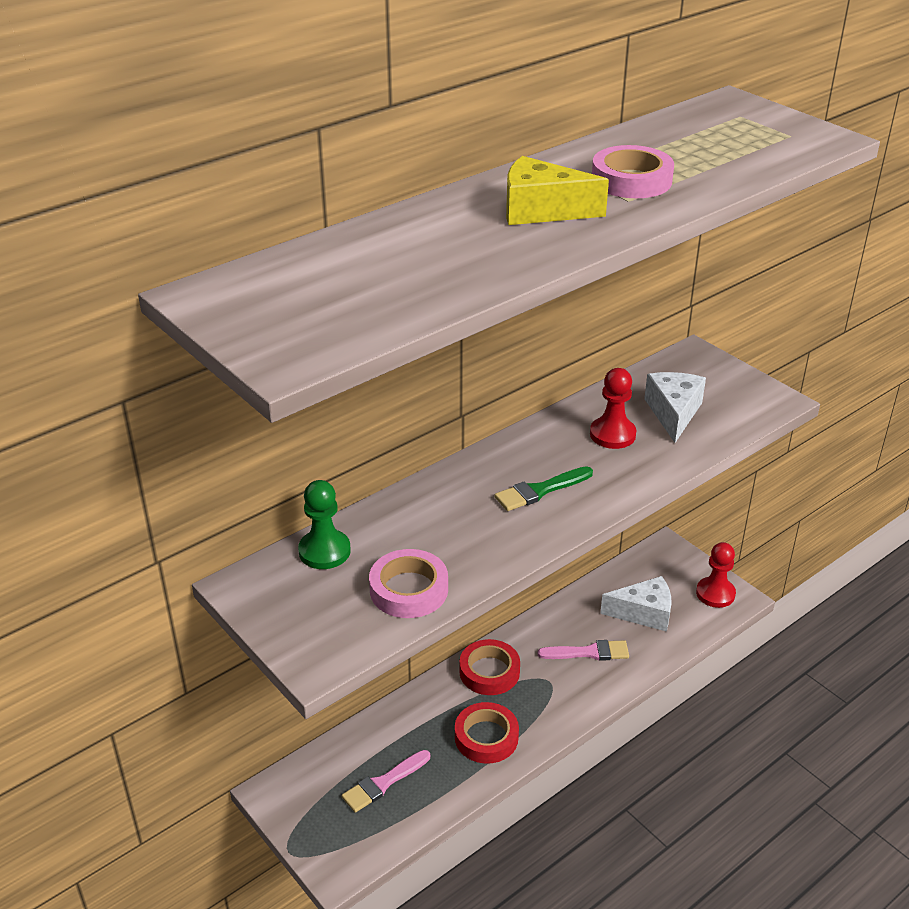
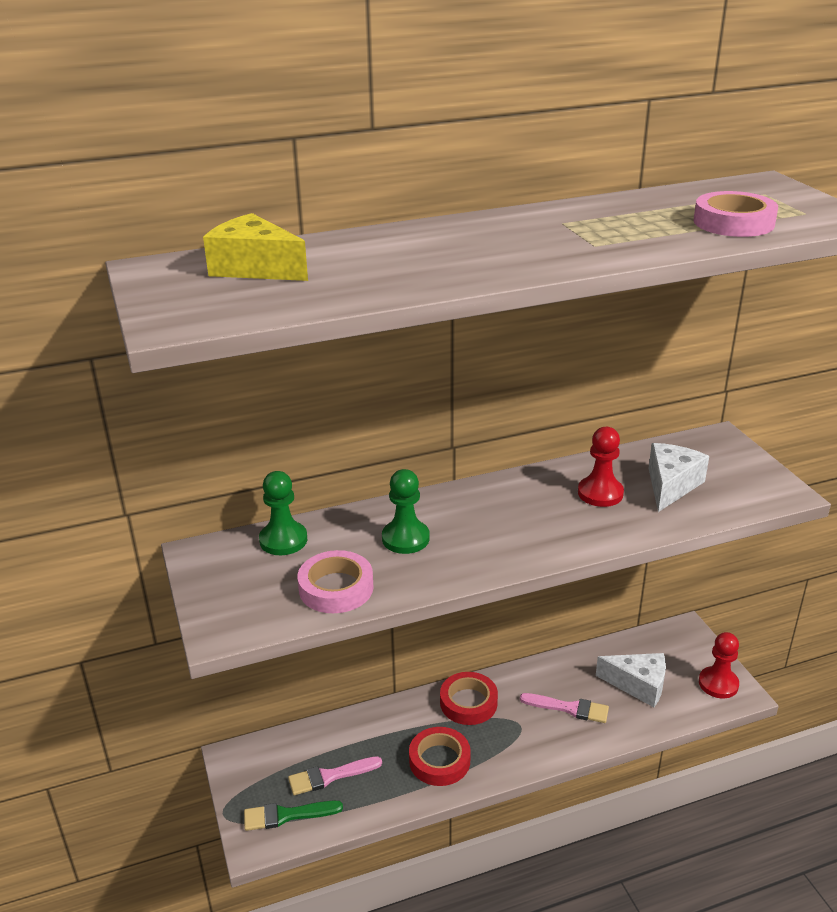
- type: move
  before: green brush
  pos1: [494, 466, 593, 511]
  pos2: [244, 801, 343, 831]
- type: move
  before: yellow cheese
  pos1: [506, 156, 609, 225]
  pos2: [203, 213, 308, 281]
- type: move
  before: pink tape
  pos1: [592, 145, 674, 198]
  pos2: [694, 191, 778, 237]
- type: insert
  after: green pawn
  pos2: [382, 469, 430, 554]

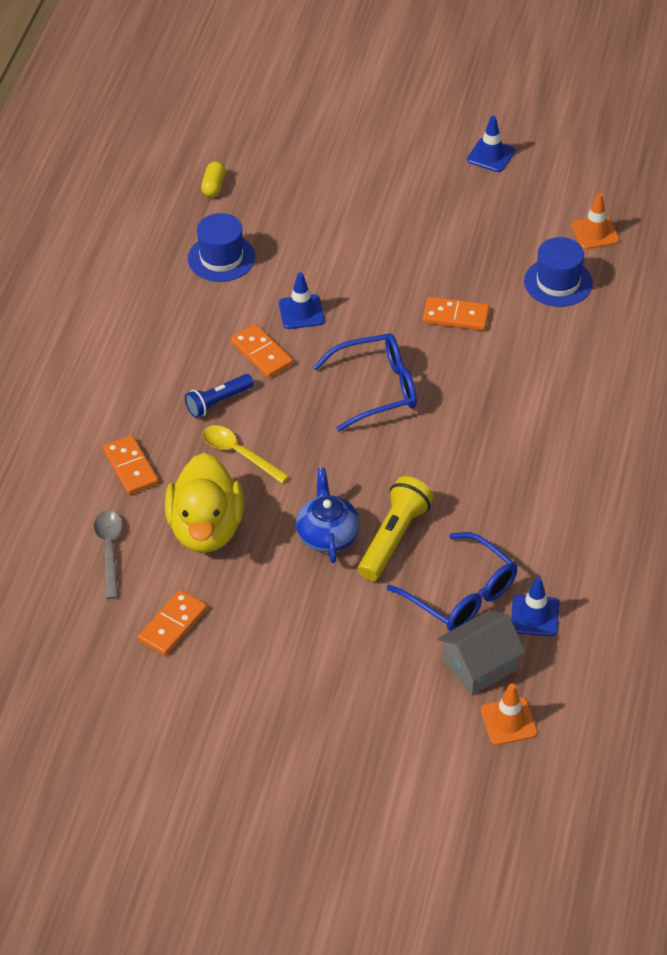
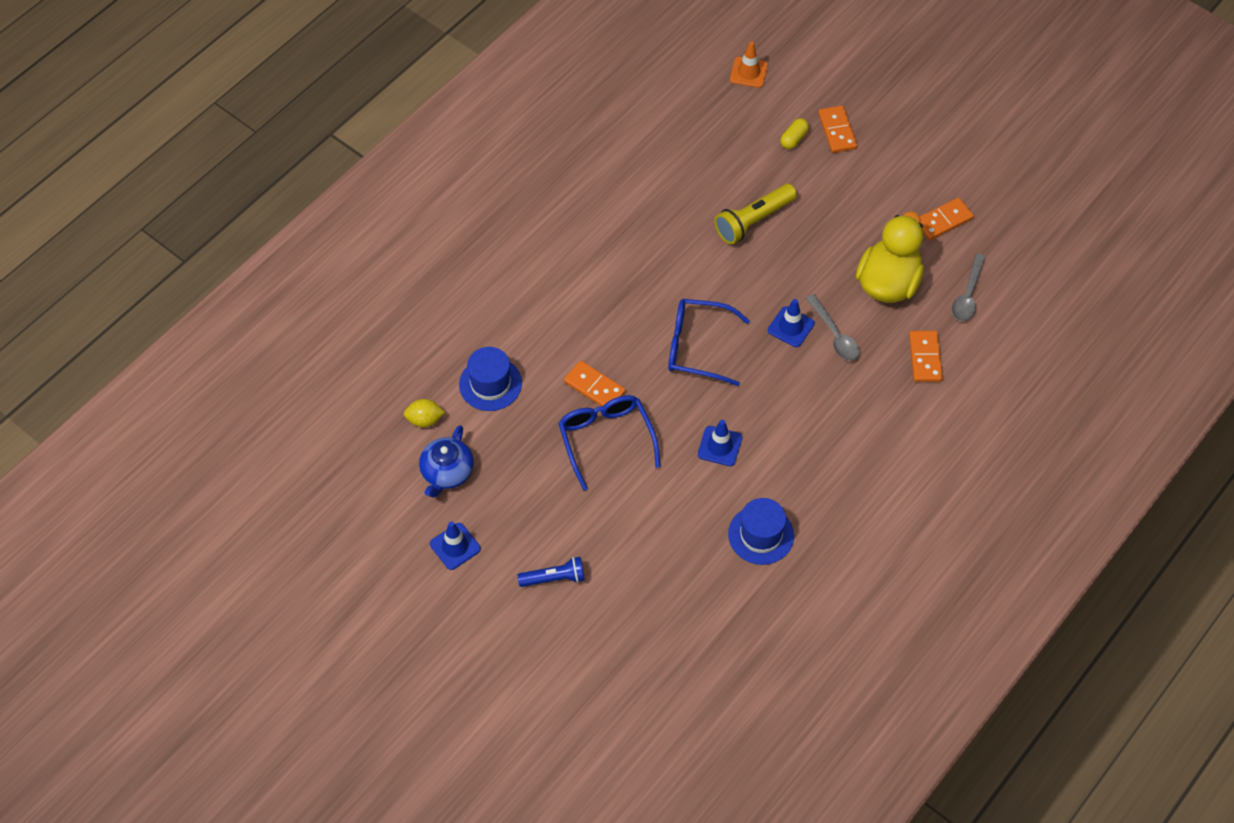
- type: move
  before: blue flashlight
  pos1: [185, 374, 254, 418]
  pos2: [518, 557, 585, 587]
- type: move
  before: yellow capsule
  pos1: [201, 161, 226, 197]
  pos2: [780, 118, 809, 149]
- type: recolor
  before: yellow spoon
  after: grey spoon
  pos1: [203, 425, 289, 483]
  pos2: [806, 294, 860, 361]
- type: move
  before: orange domino
  pos1: [231, 324, 293, 378]
  pos2: [818, 105, 857, 153]
- type: move
  before: blue teapot
  pos1: [296, 468, 360, 563]
  pos2: [419, 425, 474, 498]
- type: move
  before: blue glasses
  pos1: [387, 532, 517, 631]
  pos2: [558, 395, 661, 491]
- type: delete
  before: grey house
  pos1: [438, 610, 526, 696]
- type: move
  before: blue traffic cone
  pos1: [511, 577, 559, 636]
  pos2: [768, 299, 815, 347]
- type: replace
  before: orange traffic cone
  after: yellow lemon
  pos1: [572, 193, 620, 249]
  pos2: [404, 399, 445, 428]

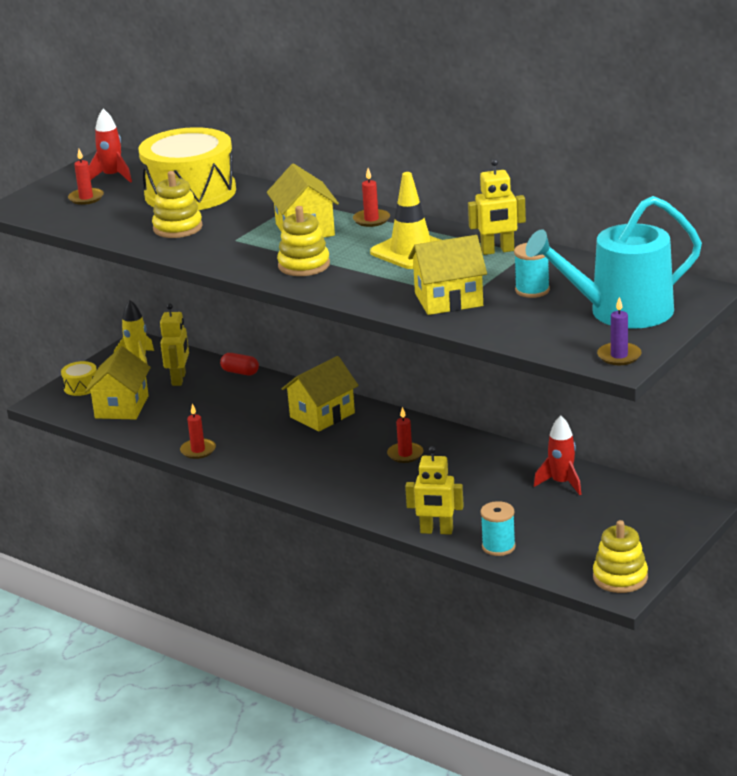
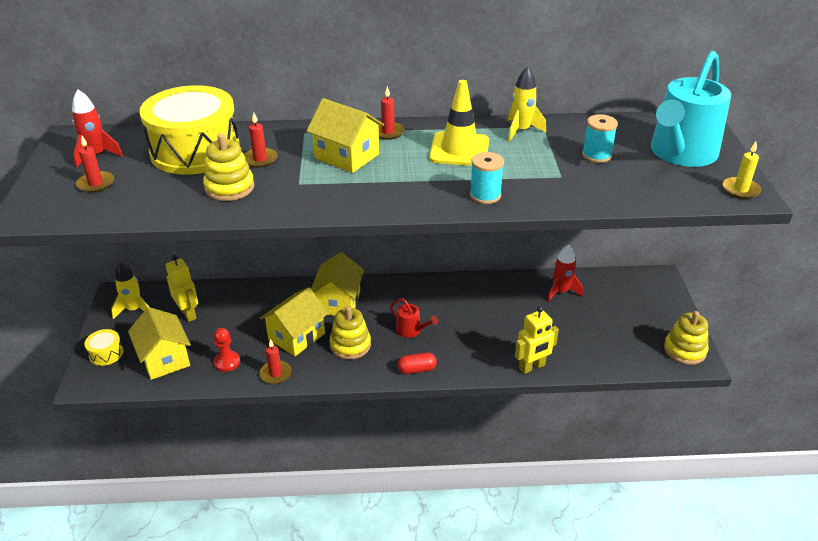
- type: move
  before: red capsule
  pos1: [220, 353, 259, 375]
  pos2: [397, 353, 437, 374]
- type: move
  before: yellow stacking toy
  pos1: [277, 206, 330, 276]
  pos2: [329, 306, 371, 359]
- type: move
  before: red candle
  pos1: [387, 407, 423, 463]
  pos2: [244, 113, 278, 168]
- type: move
  before: yellow house
  pos1: [408, 235, 487, 315]
  pos2: [260, 287, 328, 356]
- type: replace
  before: yellow robot
  after: yellow rocket
  pos1: [468, 159, 526, 255]
  pos2: [508, 66, 546, 142]
- type: move
  before: turquoise spool
  pos1: [480, 501, 516, 556]
  pos2: [470, 152, 504, 204]
- type: recolor
  before: purple candle
  after: yellow candle
  pos1: [597, 297, 642, 365]
  pos2: [723, 142, 761, 199]
- type: insert
  after: red pawn
  pos2: [213, 328, 240, 372]
- type: insert
  after: red watering can
  pos2: [390, 299, 438, 338]

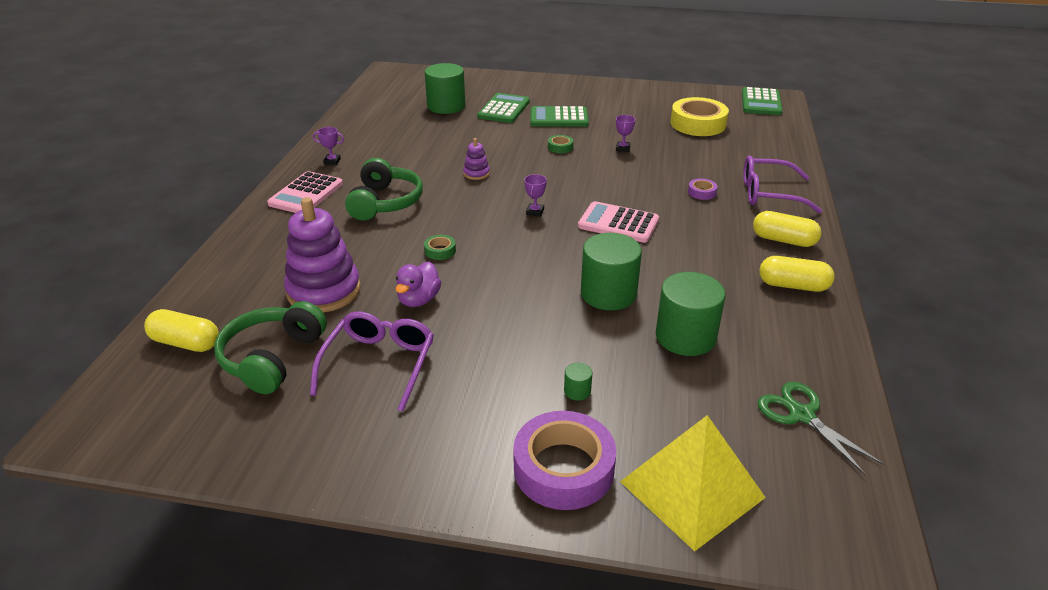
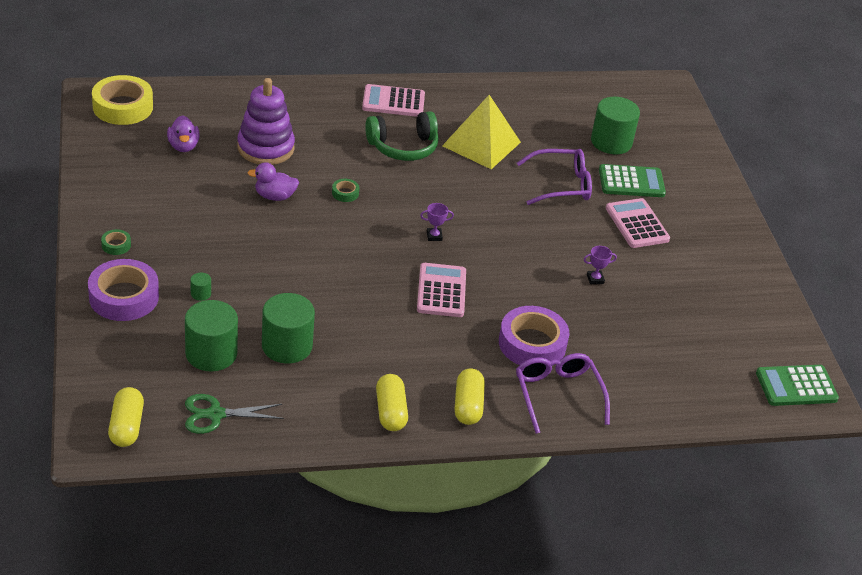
- type: move
  before: yellow capsule
  pos1: [144, 309, 219, 352]
  pos2: [108, 387, 144, 447]
- type: replace
  before: green headphones
  after: purple duck
  pos1: [214, 301, 327, 394]
  pos2: [167, 115, 200, 152]
- type: move
  before: purple glasses
  pos1: [310, 311, 434, 411]
  pos2: [517, 149, 592, 205]
- type: delete
  before: purple trophy
  pos1: [313, 127, 344, 165]
- type: delete
  before: purple stacking toy
  pos1: [463, 138, 490, 180]
- type: recolor
  before: green calculator
  after: pink calculator
  pos1: [530, 106, 589, 127]
  pos2: [606, 198, 670, 248]
- type: move
  before: green tape
  pos1: [548, 135, 573, 153]
  pos2: [101, 229, 131, 255]
- type: move
  before: green cylinder
  pos1: [581, 233, 642, 310]
  pos2: [185, 300, 238, 371]
- type: move
  before: yellow pyramid
  pos1: [620, 415, 766, 551]
  pos2: [442, 95, 521, 169]
- type: move
  before: yellow tape
  pos1: [670, 97, 729, 136]
  pos2: [92, 75, 153, 125]
- type: resize
  before: purple tape
  pos1: [688, 178, 717, 200]
  pos2: [499, 306, 569, 366]
  scale: 2.29
- type: rotate
  before: green scissors
  pos1: [758, 382, 884, 475]
  pos2: [185, 394, 284, 434]
  turn: -135

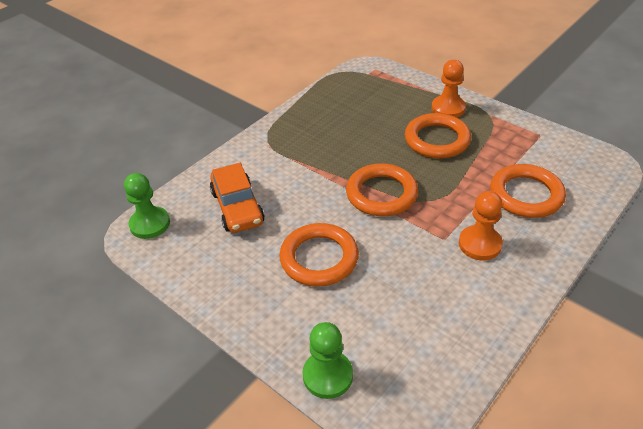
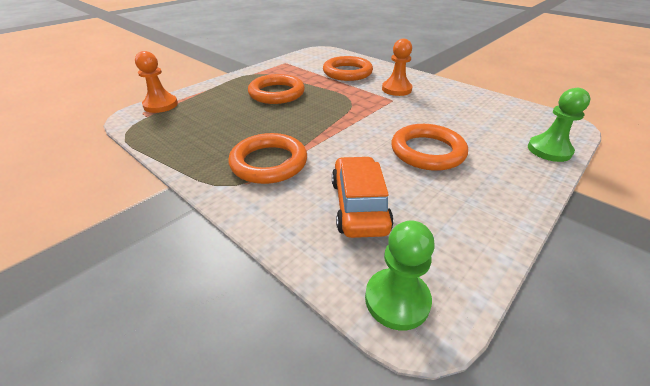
- type: rotate
  before: orange car
  pos1: [210, 163, 265, 233]
  pos2: [332, 156, 394, 238]
  turn: -75
- type: move
  before: orange ring
  pos1: [346, 163, 418, 216]
  pos2: [228, 133, 307, 184]
- type: move
  before: orange pawn
  pos1: [432, 60, 466, 118]
  pos2: [135, 51, 178, 113]

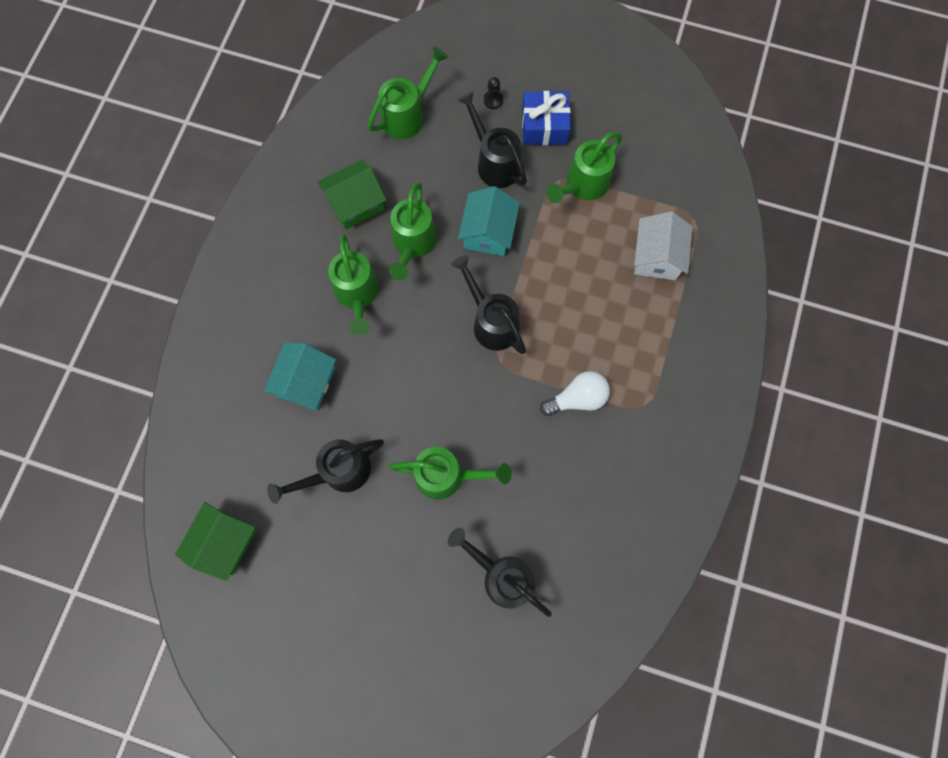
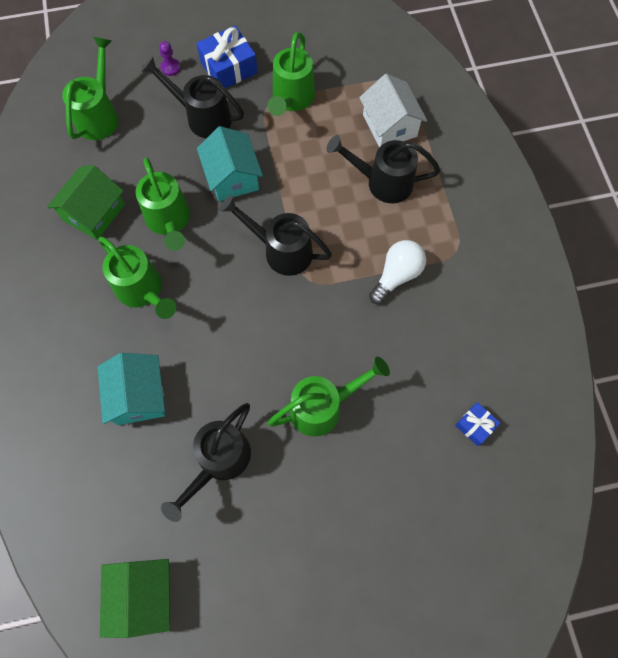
- type: move
  before: black watering can
  pos1: [448, 528, 552, 617]
  pos2: [327, 135, 440, 203]
- type: recolor
  before: black pawn
  after: purple pawn
  pos1: [483, 77, 503, 109]
  pos2: [159, 41, 181, 76]
- type: insert
  after: blue gift
  pos2: [455, 402, 500, 446]

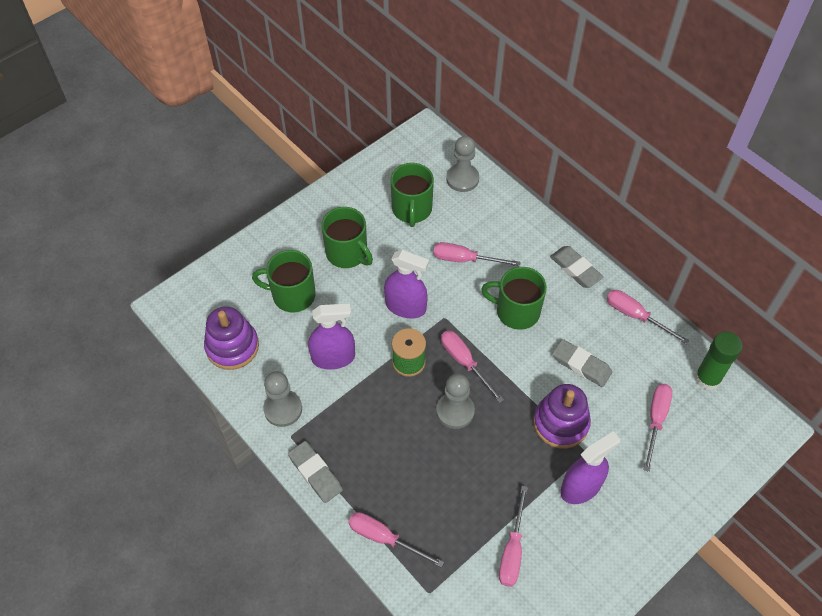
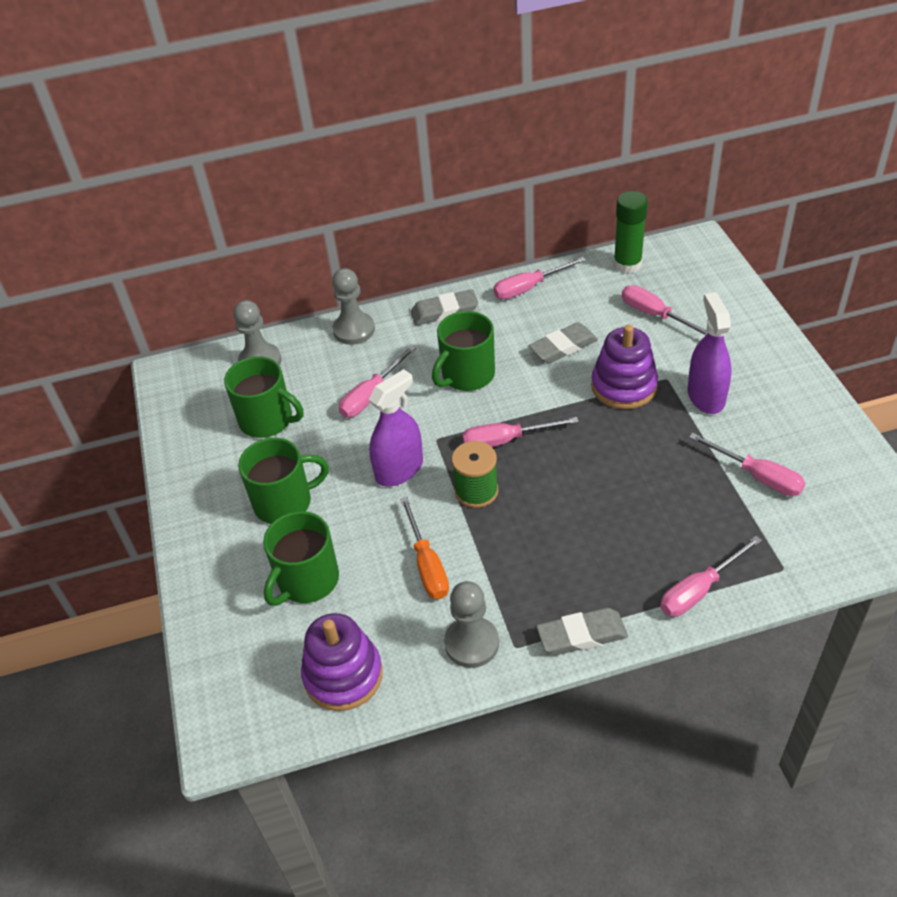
- type: replace
  before: purple spray bottle
  after: orange screwdriver
  pos1: [308, 304, 355, 370]
  pos2: [400, 497, 449, 599]
- type: move
  before: grey pawn
  pos1: [436, 374, 475, 429]
  pos2: [332, 268, 375, 345]

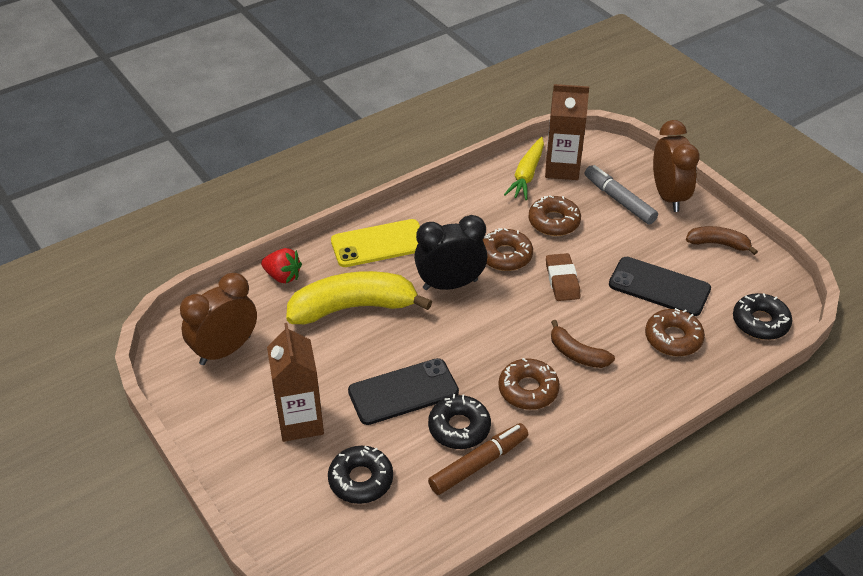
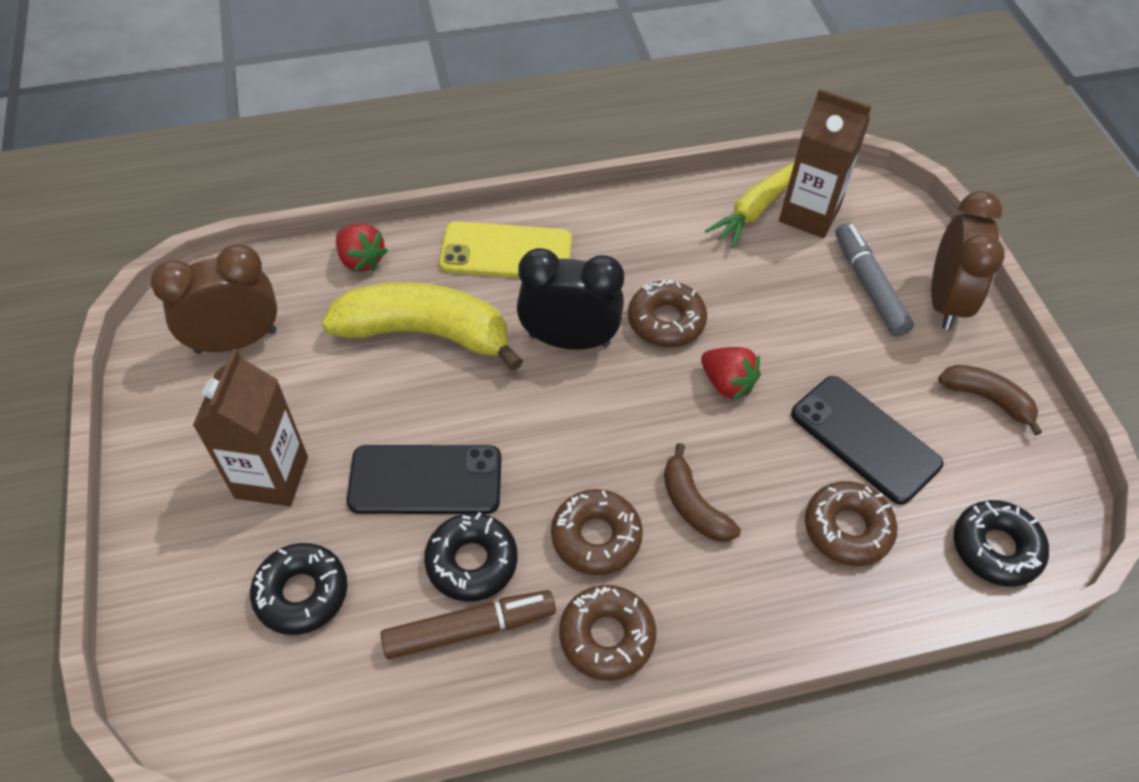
- type: move
  before: brown donut
  pos1: [528, 196, 581, 236]
  pos2: [559, 585, 656, 681]
- type: replace
  before: brown eraser
  after: red strawberry
  pos1: [546, 253, 581, 301]
  pos2: [701, 347, 761, 400]

